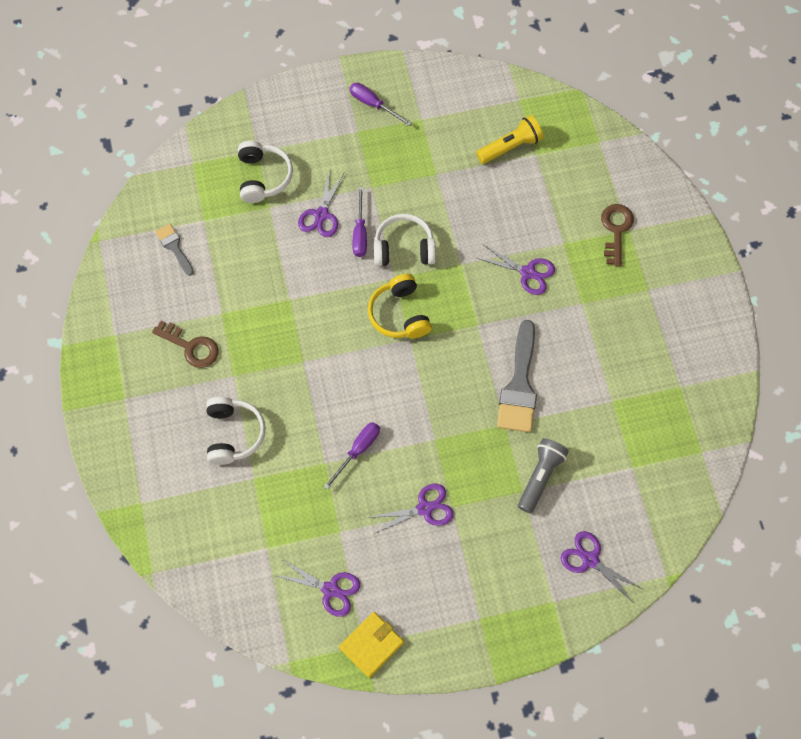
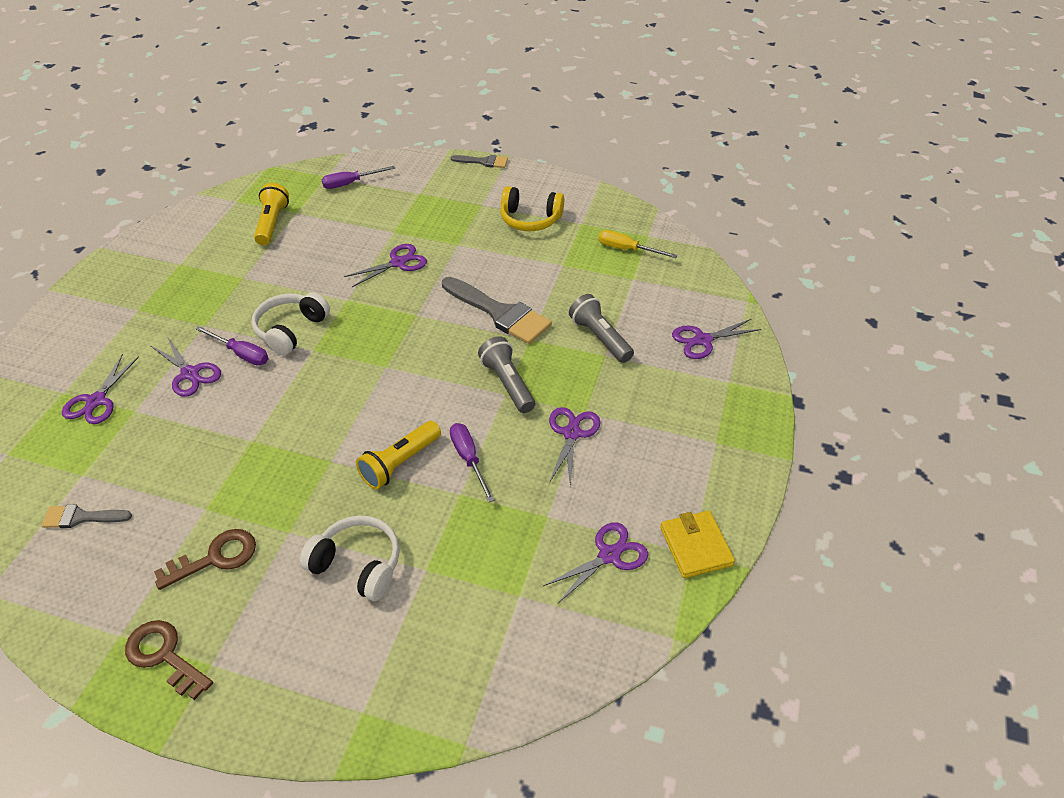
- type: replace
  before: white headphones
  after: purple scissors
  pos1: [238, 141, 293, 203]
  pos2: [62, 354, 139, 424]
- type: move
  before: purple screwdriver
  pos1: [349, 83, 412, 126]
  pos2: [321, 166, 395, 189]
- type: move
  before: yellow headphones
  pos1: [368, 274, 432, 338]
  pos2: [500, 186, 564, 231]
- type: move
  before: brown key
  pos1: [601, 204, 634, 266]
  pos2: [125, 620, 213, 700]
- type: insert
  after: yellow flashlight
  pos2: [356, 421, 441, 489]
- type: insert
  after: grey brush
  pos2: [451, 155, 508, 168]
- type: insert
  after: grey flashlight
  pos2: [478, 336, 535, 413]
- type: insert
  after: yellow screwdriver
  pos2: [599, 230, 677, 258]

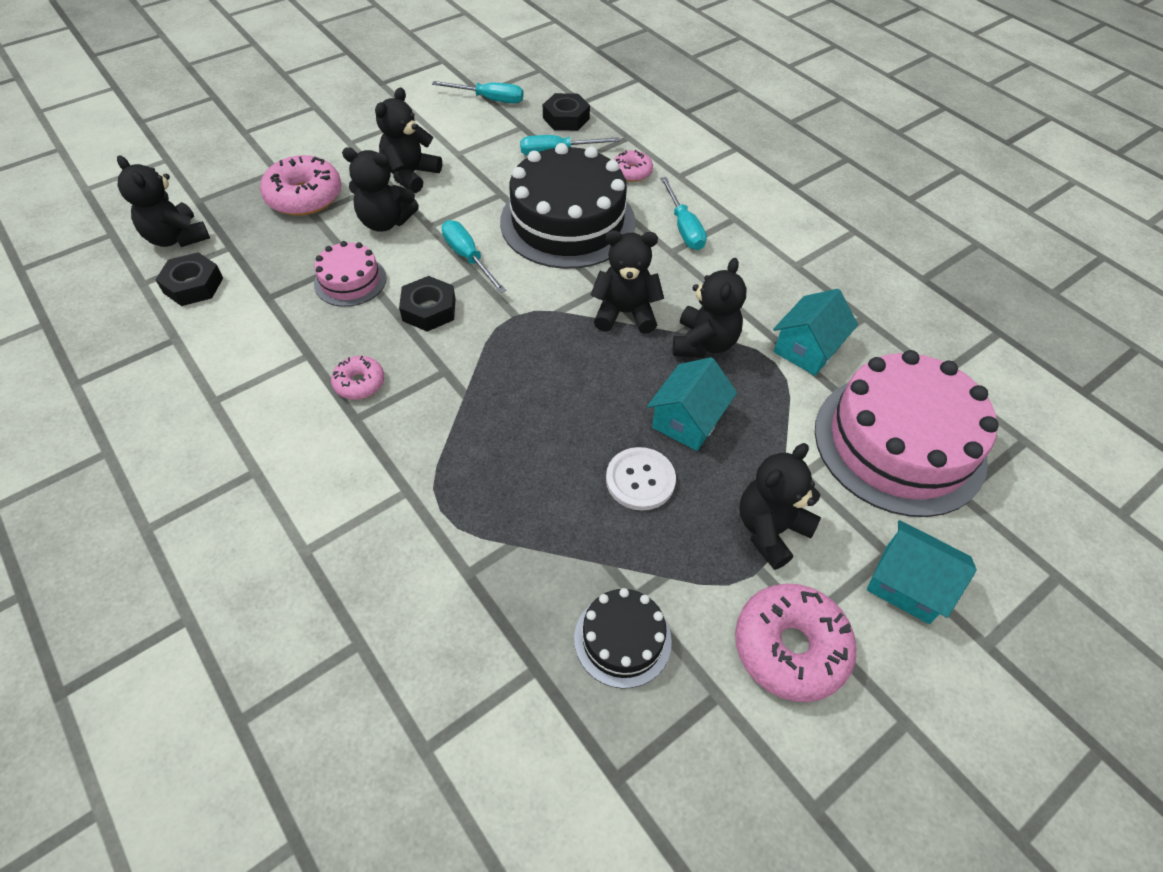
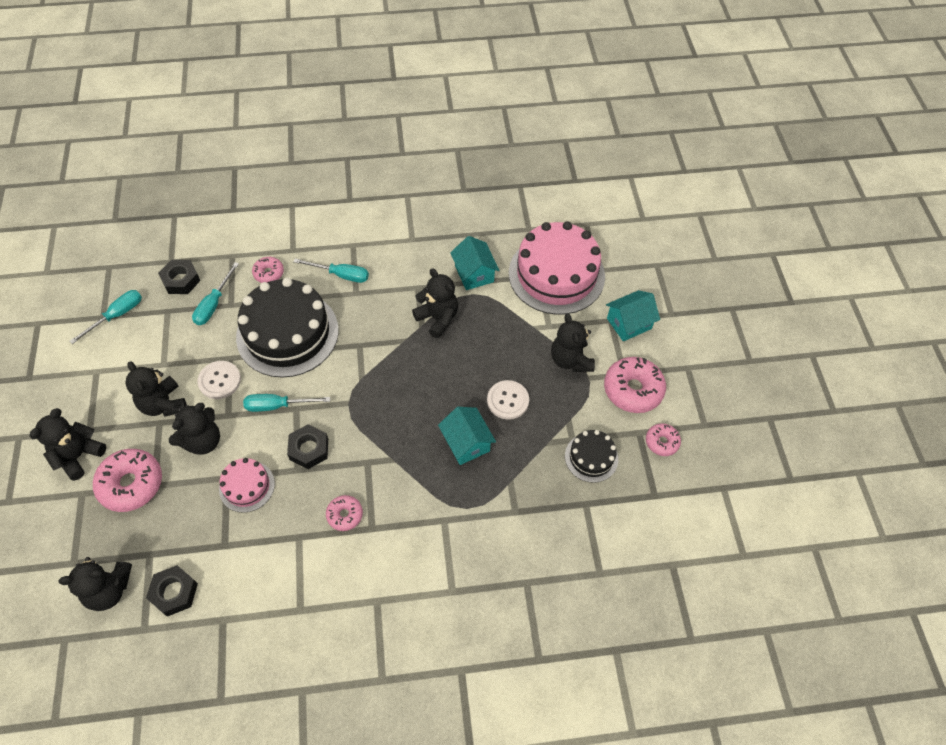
- type: move
  before: black teddy bear
  pos1: [591, 230, 664, 334]
  pos2: [29, 408, 106, 481]
- type: move
  before: turquoise house
  pos1: [647, 357, 737, 451]
  pos2: [438, 407, 496, 465]
- type: insert
  after: white button
  pos2: [197, 361, 241, 399]
- type: insert
  after: pink donut
  pos2: [646, 423, 681, 456]

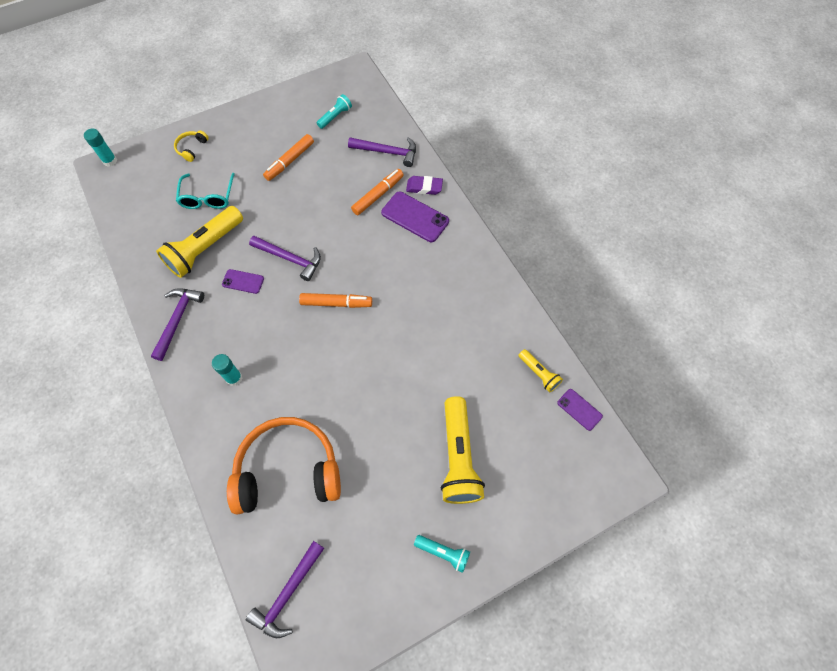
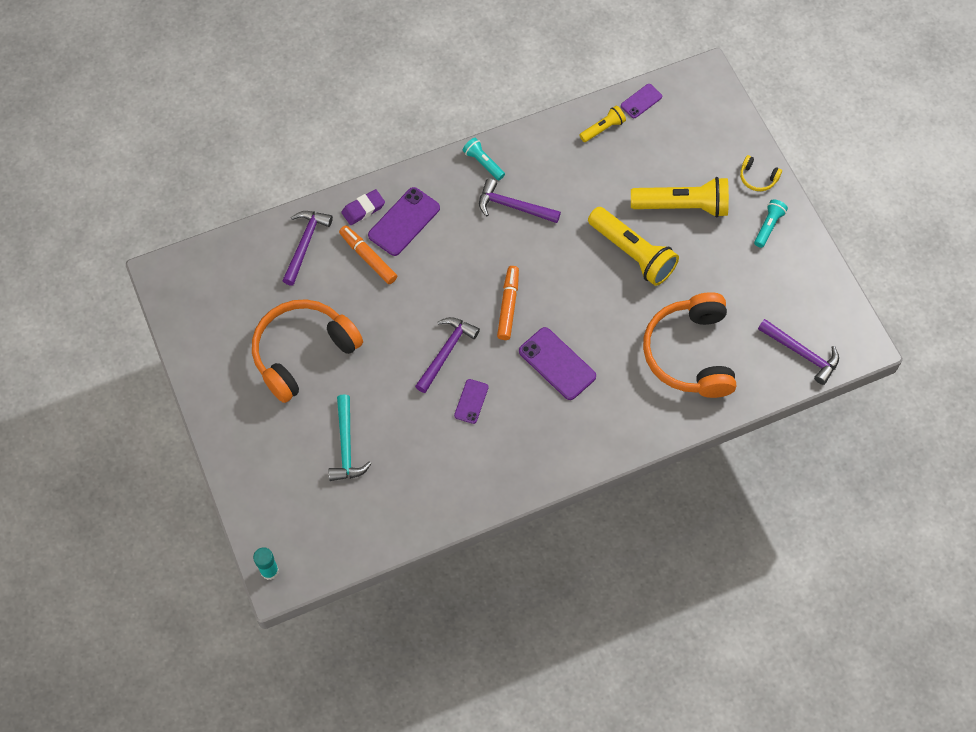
- type: move
  before: purple hammer
  pos1: [151, 288, 204, 361]
  pos2: [479, 178, 561, 223]
- type: move
  before: yellow flashlight
  pos1: [156, 206, 243, 278]
  pos2: [588, 207, 679, 286]
- type: move
  before: yellow headphones
  pos1: [174, 131, 209, 162]
  pos2: [740, 155, 782, 191]
- type: replace
  before: turquoise glasses
  after: turquoise hammer
  pos1: [176, 173, 235, 209]
  pos2: [328, 394, 371, 481]
- type: delete
  before: turquoise glue stick
  pos1: [212, 354, 242, 386]
- type: replace
  before: orange marker
  after: orange headphones
  pos1: [263, 134, 314, 181]
  pos2: [252, 299, 363, 403]
- type: move
  before: turquoise flashlight
  pos1: [317, 94, 352, 129]
  pos2: [463, 138, 505, 180]
- type: rotate
  before: purple eraser
  pos1: [406, 176, 443, 195]
  pos2: [341, 189, 385, 225]
  turn: 45
- type: insert
  after: purple phone
  pos2: [519, 327, 596, 400]

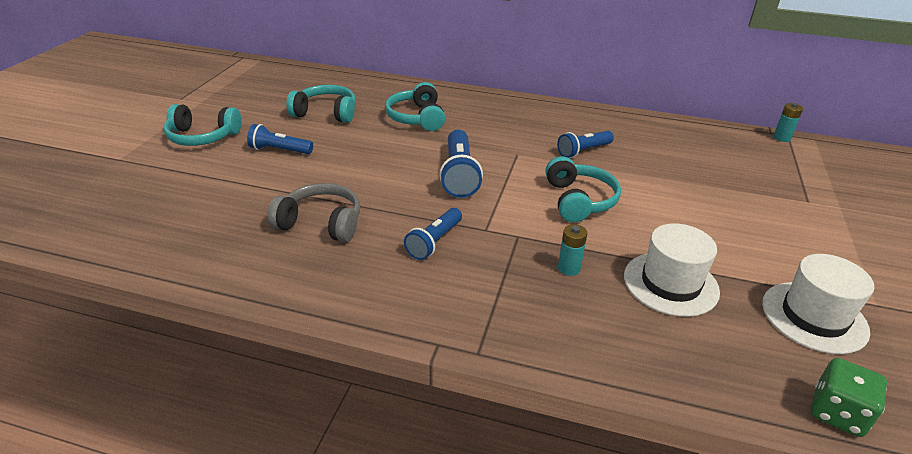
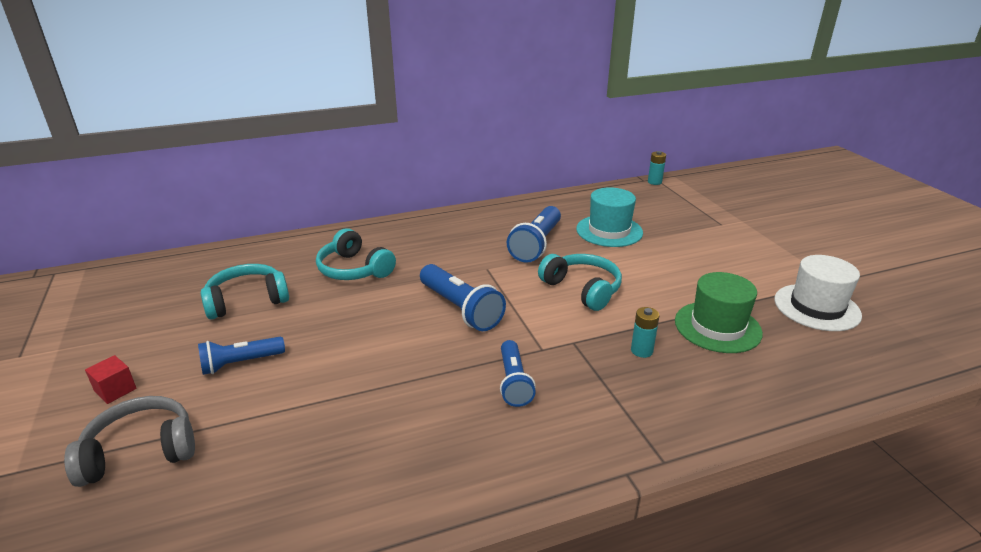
- type: replace
  before: turquoise headphones
  after: red cube
  pos1: [164, 104, 241, 146]
  pos2: [85, 355, 137, 404]
- type: move
  before: grey headphones
  pos1: [267, 183, 360, 242]
  pos2: [64, 396, 195, 487]
- type: resize
  before: blue flashlight
  pos1: [557, 131, 614, 158]
  pos2: [507, 206, 561, 263]
  scale: 1.52
- type: recolor
  before: white hat
  after: green hat
  pos1: [624, 223, 720, 317]
  pos2: [675, 272, 763, 353]
- type: delete
  before: green dice
  pos1: [811, 358, 887, 437]
- type: insert
  after: turquoise hat
  pos2: [576, 187, 643, 247]

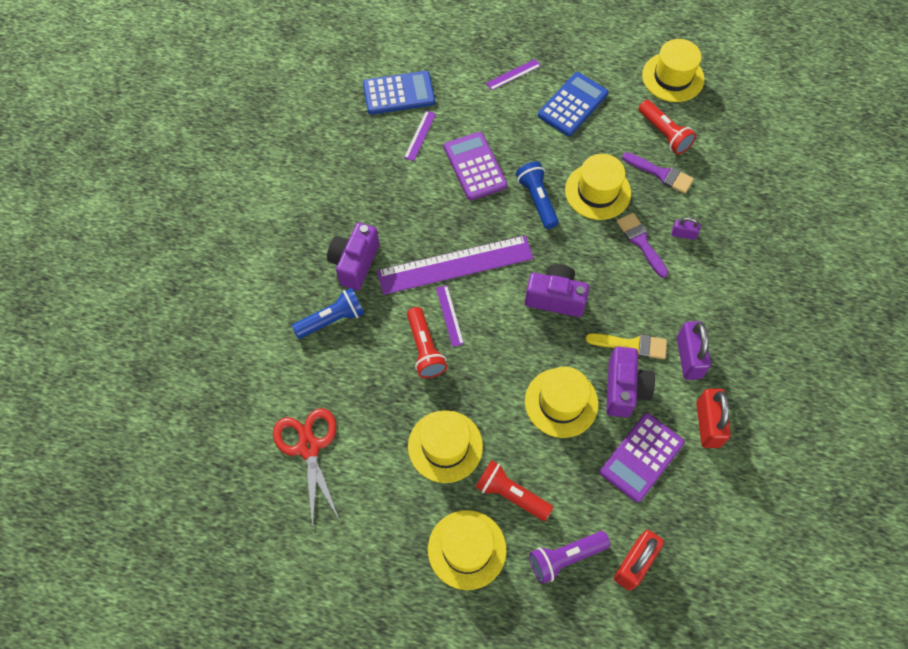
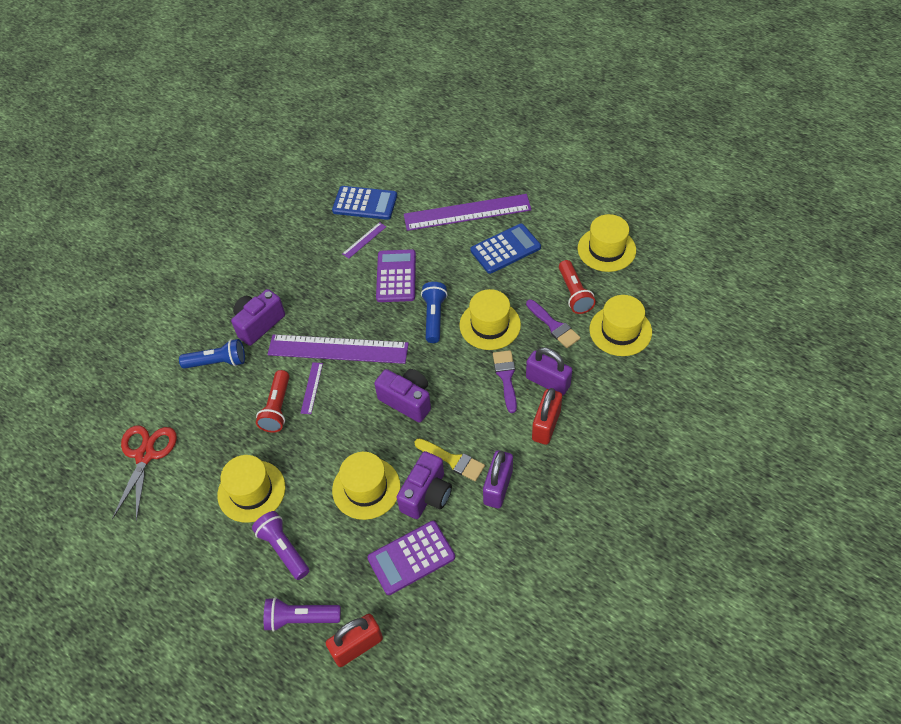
- type: move
  before: yellow hat
  pos1: [428, 510, 506, 590]
  pos2: [589, 295, 652, 356]
- type: recolor
  before: red flashlight
  after: purple flashlight
  pos1: [475, 460, 553, 521]
  pos2: [252, 511, 309, 580]
- type: resize
  before: purple ruler
  pos1: [486, 59, 541, 90]
  pos2: [404, 194, 532, 231]
  scale: 2.37
- type: resize
  before: purple padlock
  pos1: [672, 217, 701, 240]
  pos2: [526, 347, 572, 396]
  scale: 1.87
- type: move
  before: red padlock
  pos1: [696, 389, 731, 448]
  pos2: [532, 388, 562, 445]

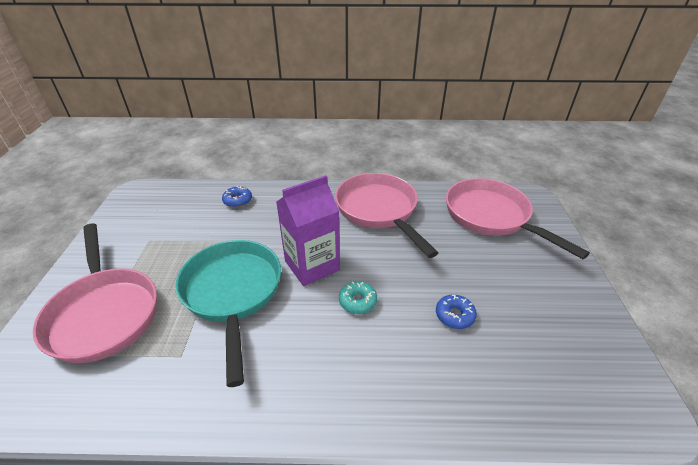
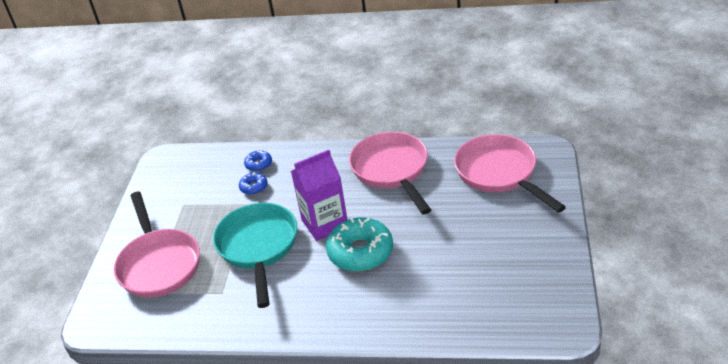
- type: resize
  before: turquoise donut
  pos1: [339, 281, 377, 314]
  pos2: [326, 217, 393, 272]
  scale: 2.09
- type: move
  before: blue donut
  pos1: [436, 294, 477, 329]
  pos2: [239, 172, 268, 195]

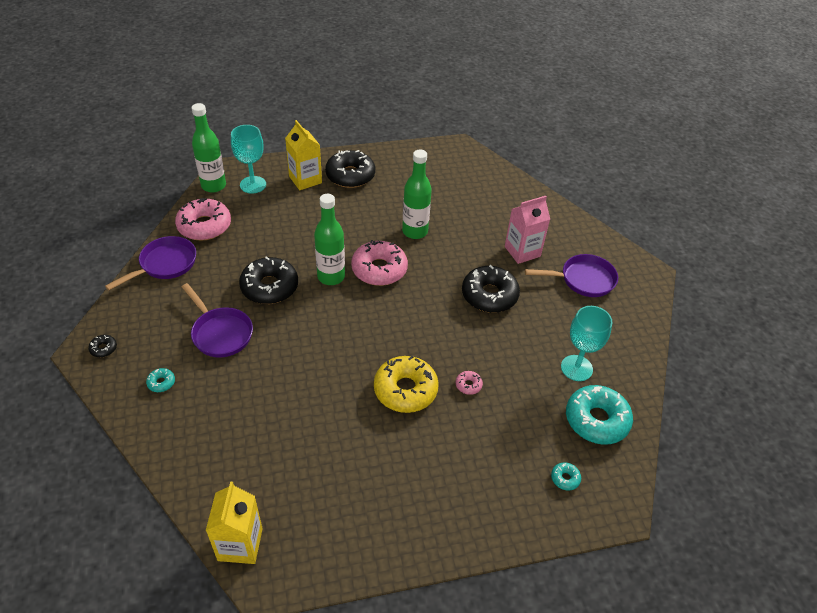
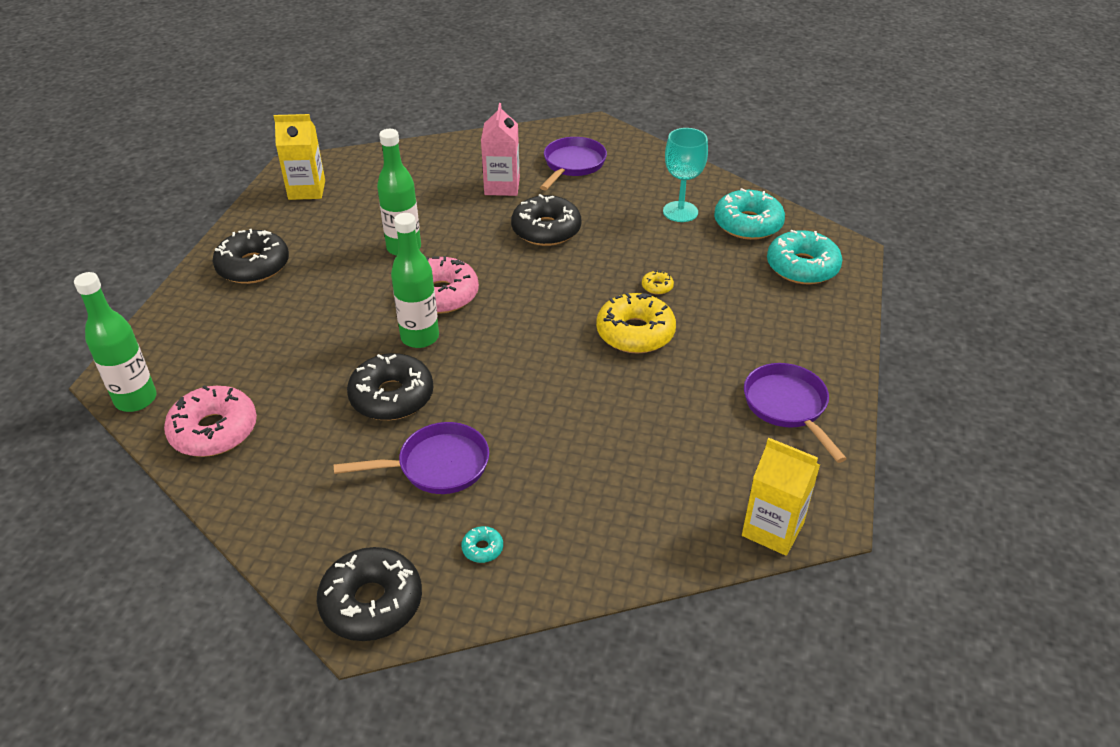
- type: resize
  before: black donut
  pos1: [88, 335, 117, 357]
  pos2: [317, 547, 422, 641]
  scale: 2.35
- type: move
  before: purple pan
  pos1: [105, 236, 196, 290]
  pos2: [744, 363, 847, 463]
- type: delete
  before: turquoise goblet
  pos1: [231, 125, 266, 194]
- type: move
  before: yellow carton
  pos1: [285, 120, 322, 190]
  pos2: [274, 114, 325, 200]
- type: recolor
  before: pink donut
  after: yellow donut
  pos1: [456, 371, 483, 395]
  pos2: [642, 270, 674, 295]
- type: resize
  before: turquoise donut
  pos1: [551, 462, 581, 491]
  pos2: [767, 230, 842, 284]
  scale: 2.35

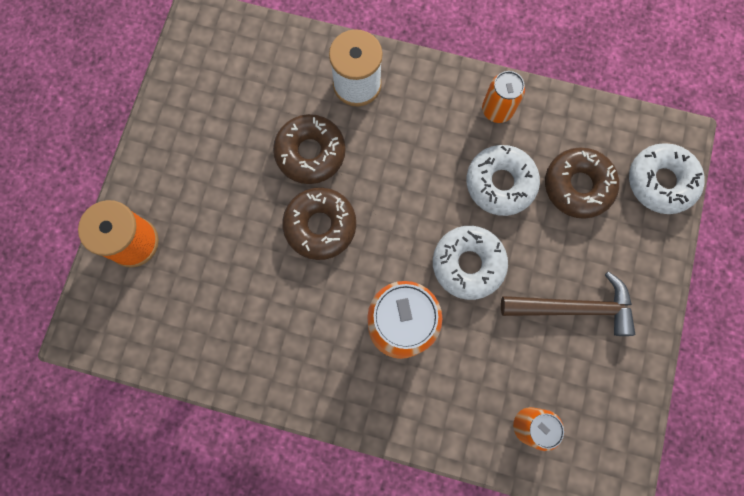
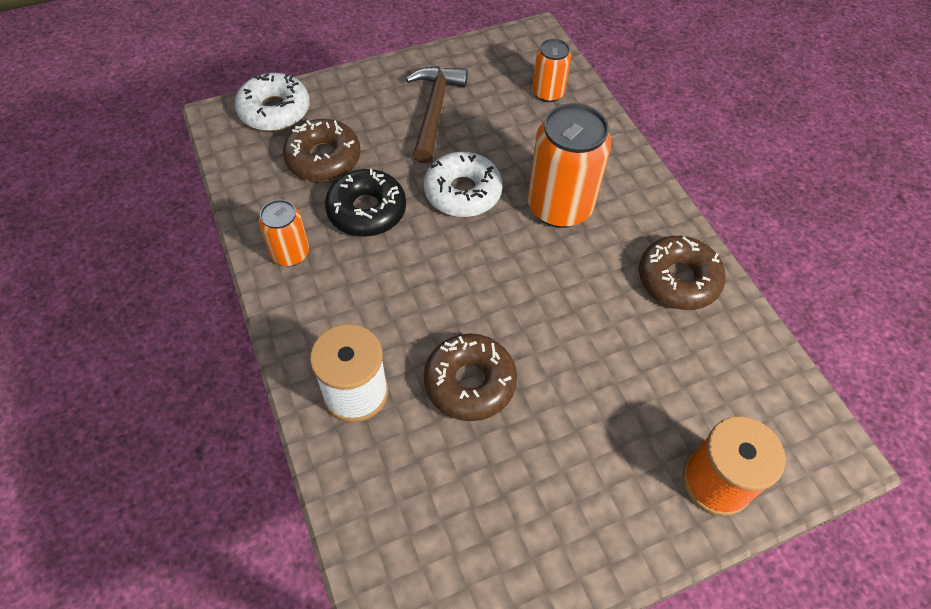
- type: move
  before: brown donut
  pos1: [282, 187, 356, 260]
  pos2: [639, 236, 725, 310]
- type: recolor
  before: white donut
  after: black donut
  pos1: [467, 145, 540, 216]
  pos2: [325, 169, 406, 237]
- type: rotate
  before: brown hammer
  pos1: [501, 271, 635, 336]
  pos2: [406, 66, 468, 164]
  turn: 45

